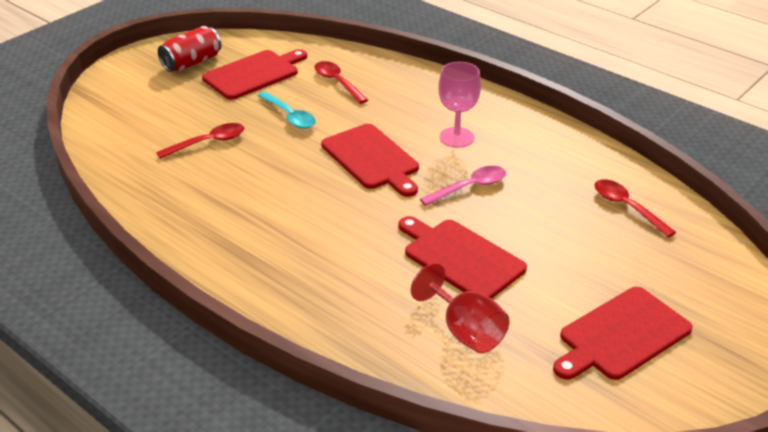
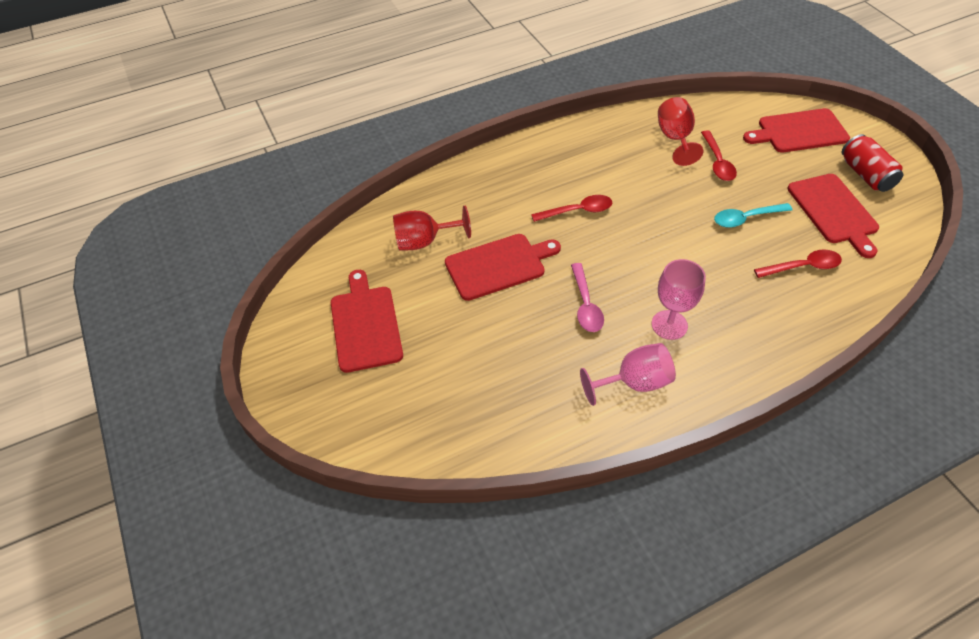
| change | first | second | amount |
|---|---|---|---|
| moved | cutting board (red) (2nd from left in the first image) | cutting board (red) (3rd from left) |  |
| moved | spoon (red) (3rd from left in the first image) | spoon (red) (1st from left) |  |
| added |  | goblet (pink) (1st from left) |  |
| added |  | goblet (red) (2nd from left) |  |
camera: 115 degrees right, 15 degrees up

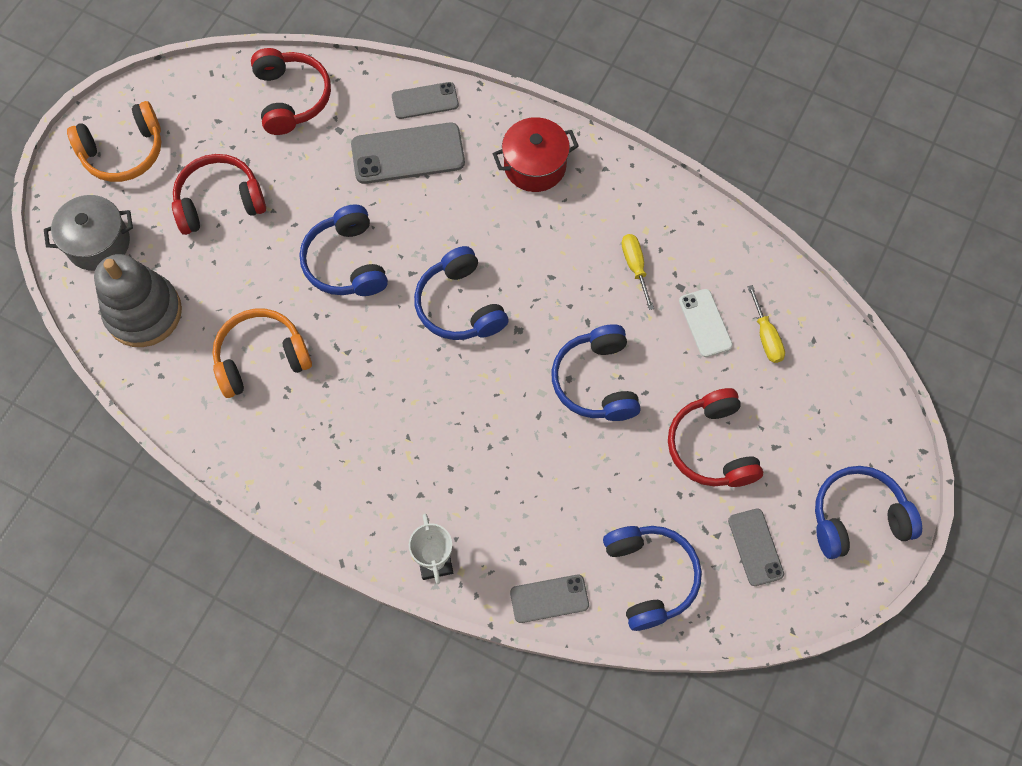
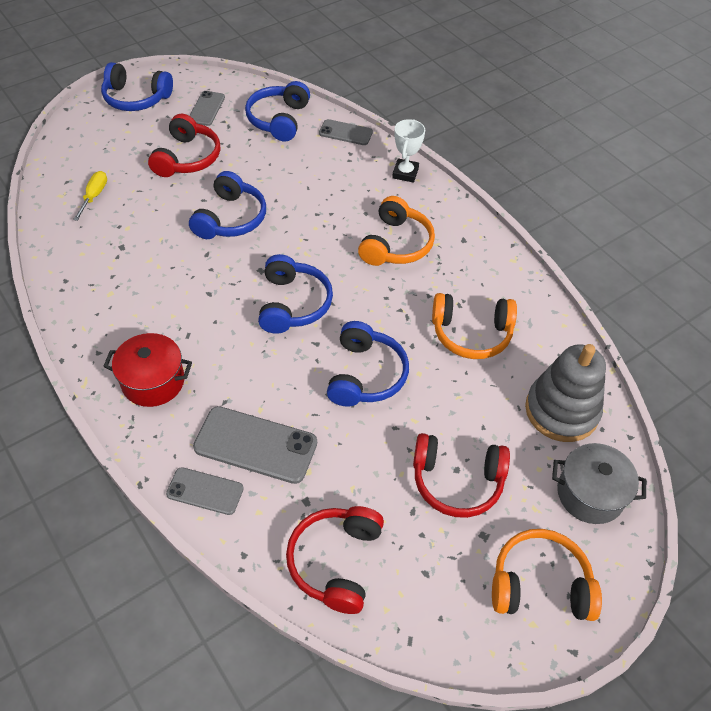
| change | first | second | amount |
|---|---|---|---|
| removed | screwdriver (yellow) (1st from left) |  |  |
| removed | phone (white) |  |  |
| added |  | headphones (orange) (1st from left) |  |
camera: 155 degrees left, 15 degrees down

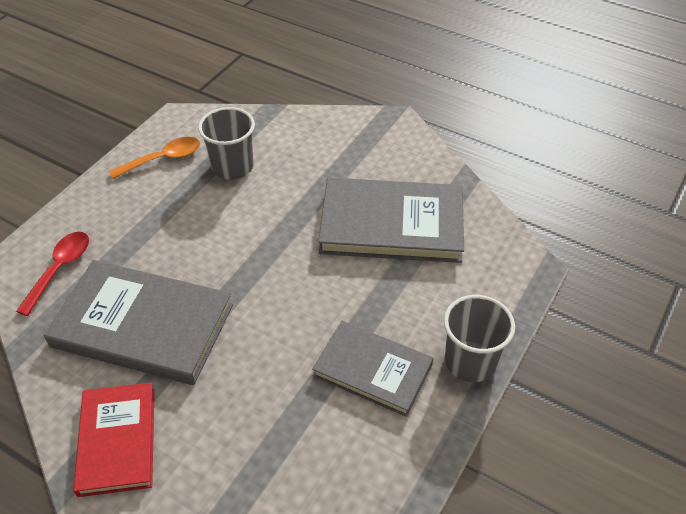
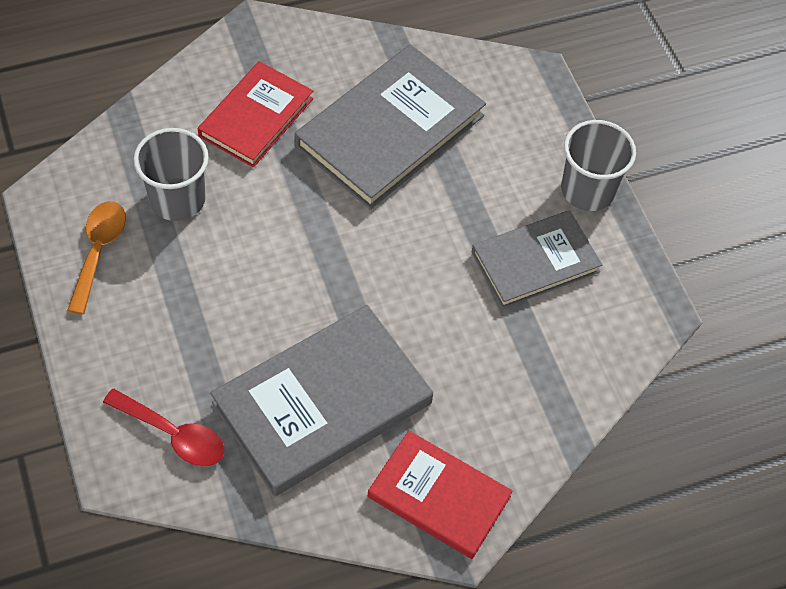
| change | first | second | amount |
|---|---|---|---|
| turned | spoon (red) |  | 150 degrees clockwise |
| added |  | book (red) (1st from left) |  |
camera: 55 degrees left, 10 degrees up

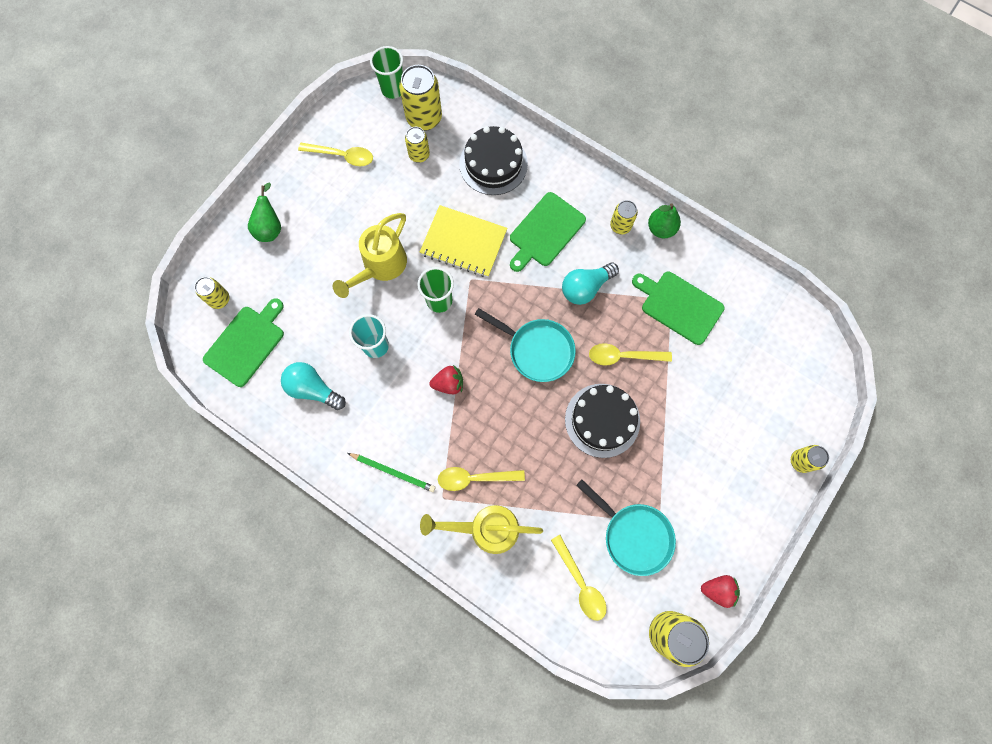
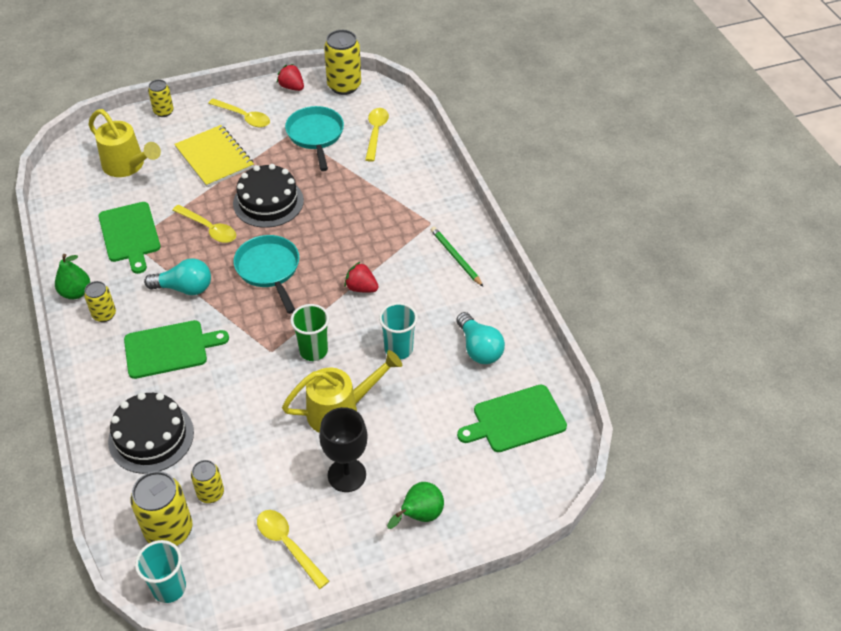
| change | first | second | amount |
|---|---|---|---|
| removed | can (yellow) (1st from left) |  |  |
| recoloured | cup (green) (1st from left) | cup (turquoise) (1st from left) |  |
| moved | notebook (yellow) |  |  |
| moved | watering can (yellow) (2nd from left in the first image) | watering can (yellow) (1st from left) |  |
| moved | spoon (yellow) (2nd from left) |  |  |
| added |  | goblet (black) |  |
camera: 145 degrees left, 25 degrees down

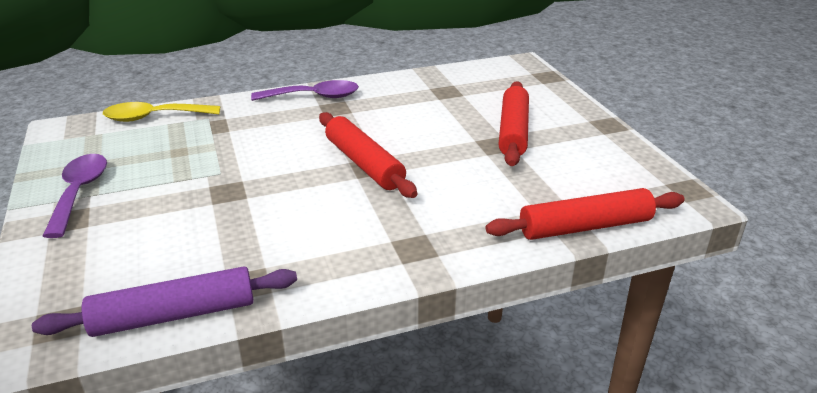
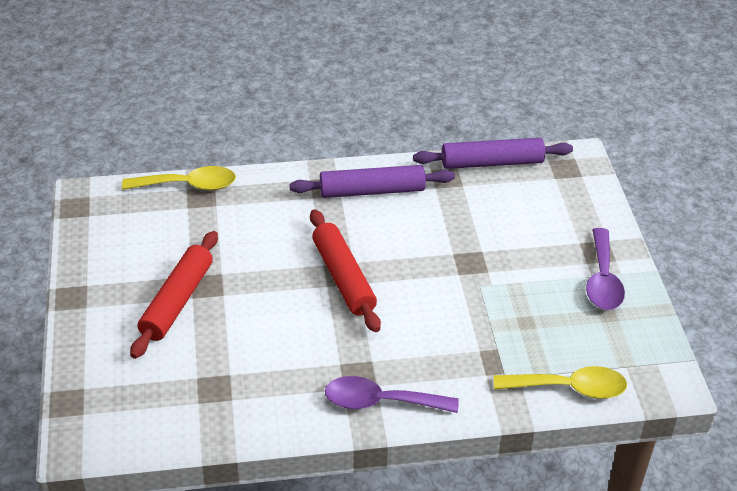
| change | first | second | amount |
|---|---|---|---|
| replaced | rolling pin (red) (3rd from left) | spoon (yellow) (1st from left) |  |
| added |  | rolling pin (purple) (1st from left) |  |
camera: 170 degrees left, 10 degrees up

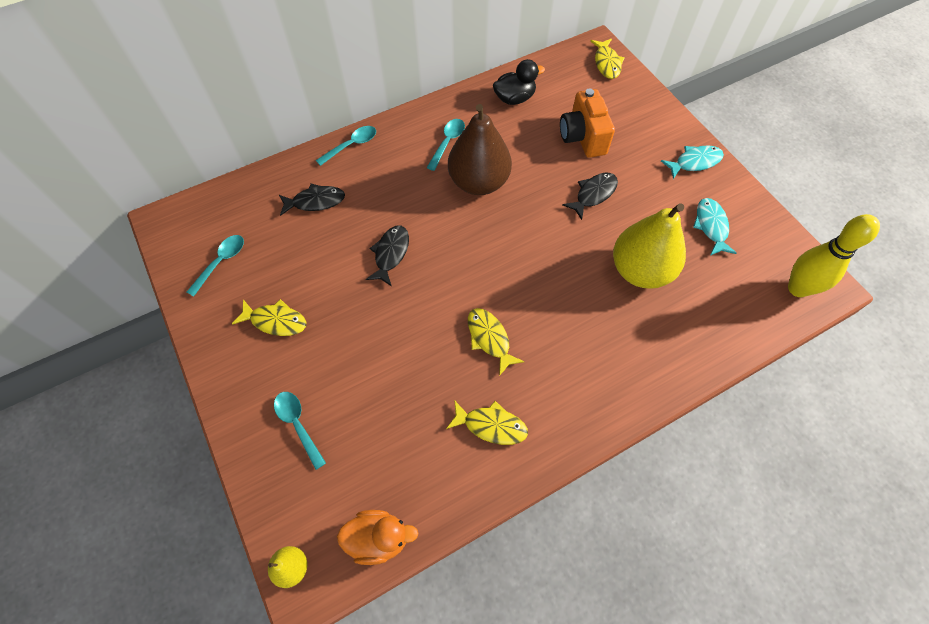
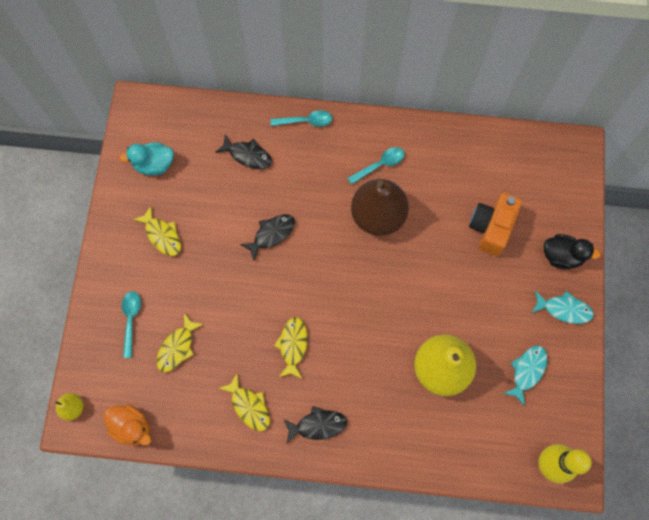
| change | first | second | amount |
|---|---|---|---|
| replaced | spoon (turquoise) (1st from left) | duck (turquoise) |  |
| moved | duck (black) |  |  |
| moved | fish (black) (3rd from left) |  |  |
| moved | fish (yellow) (4th from left in the first image) | fish (yellow) (2nd from left) |  |
camera: 35 degrees right, 10 degrees up

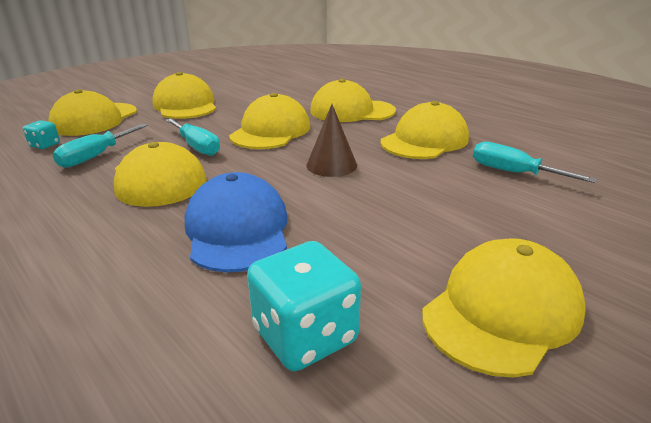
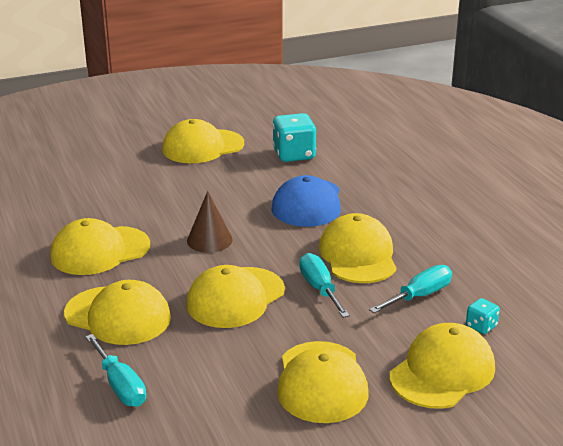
| change | first | second | amount |
|---|---|---|---|
| moved | screwdriver (turquoise) (3rd from left in the first image) | screwdriver (turquoise) (1st from left) |  |
camera: 160 degrees left, 0 degrees up

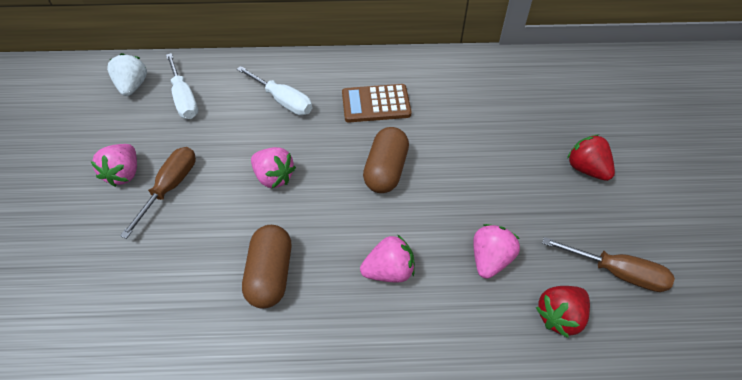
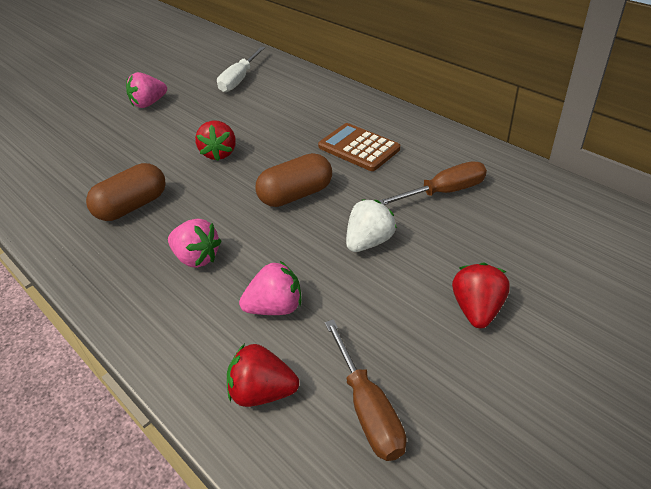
| change | first | second | amount |
|---|---|---|---|
| moved | strawberry (white) |  |  |
| moved | screwdriver (brown) (1st from left in the first image) | screwdriver (brown) (2nd from left) |  |
| removed | screwdriver (white) (2nd from left) |  |  |
| recoloured | strawberry (pink) (2nd from left) | strawberry (red) (1st from left) |  |
camera: 50 degrees right, 10 degrees down

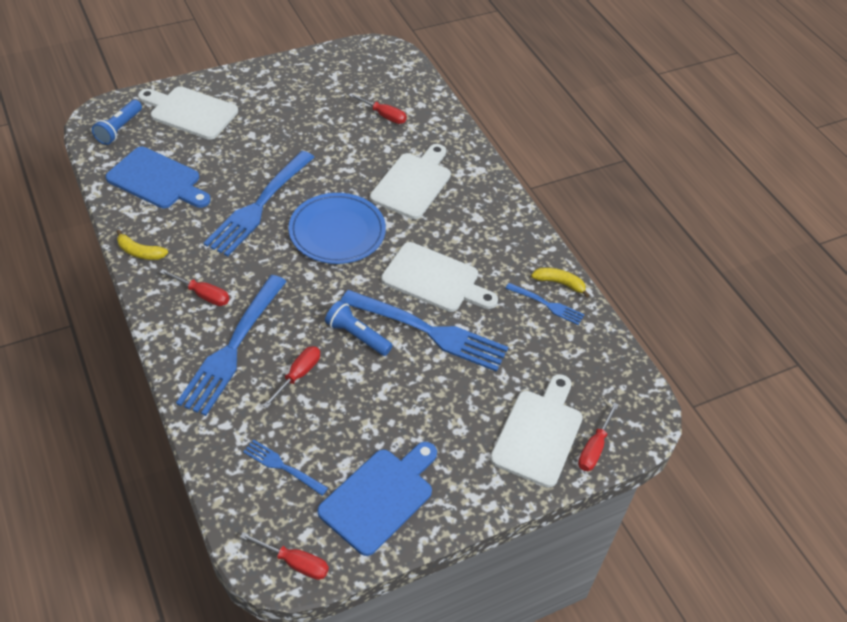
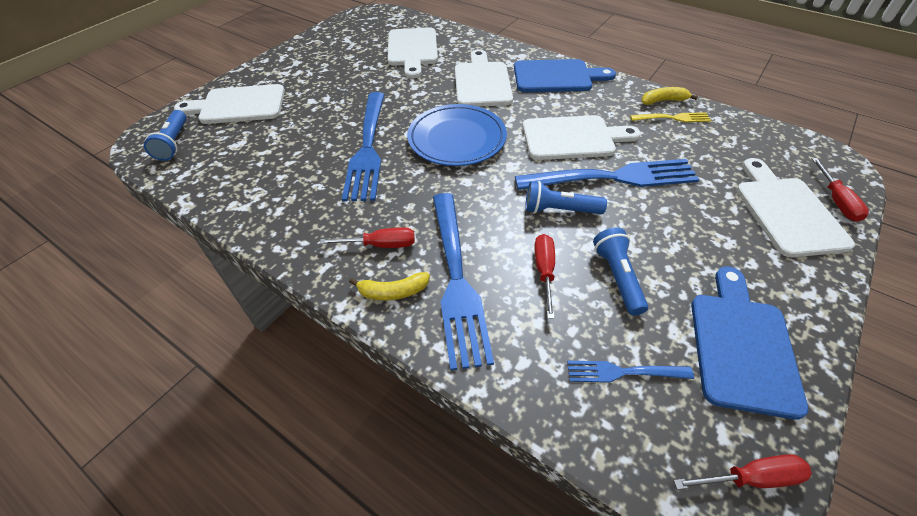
| change | first | second | amount |
|---|---|---|---|
| moved | cutting board (blue) (1st from left) |  |  |
| moved | banana (yellow) (1st from left) |  |  |
| replaced | screwdriver (red) (4th from left) | cutting board (white) (2nd from left) |  |
| recoloured | fork (blue) (5th from left) | fork (yellow) |  |
| added |  | flashlight (blue) (3rd from left) |  |
camera: 25 degrees left, 0 degrees up

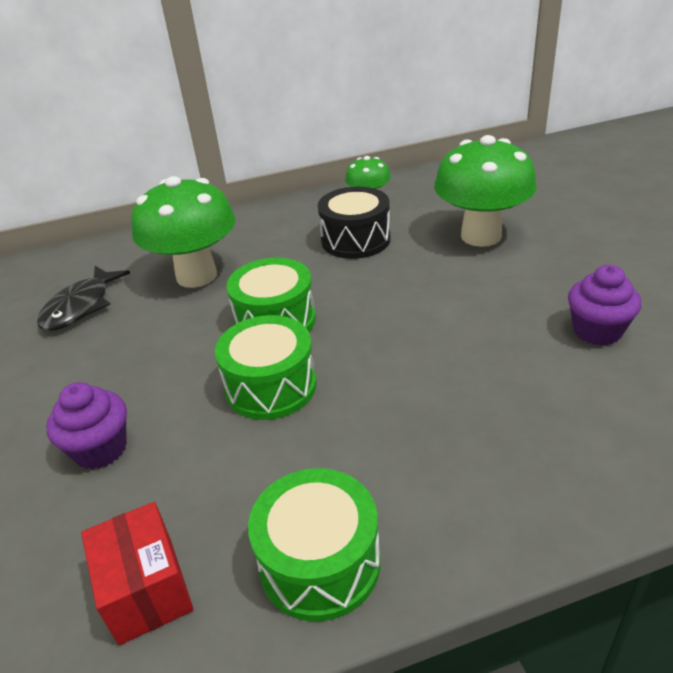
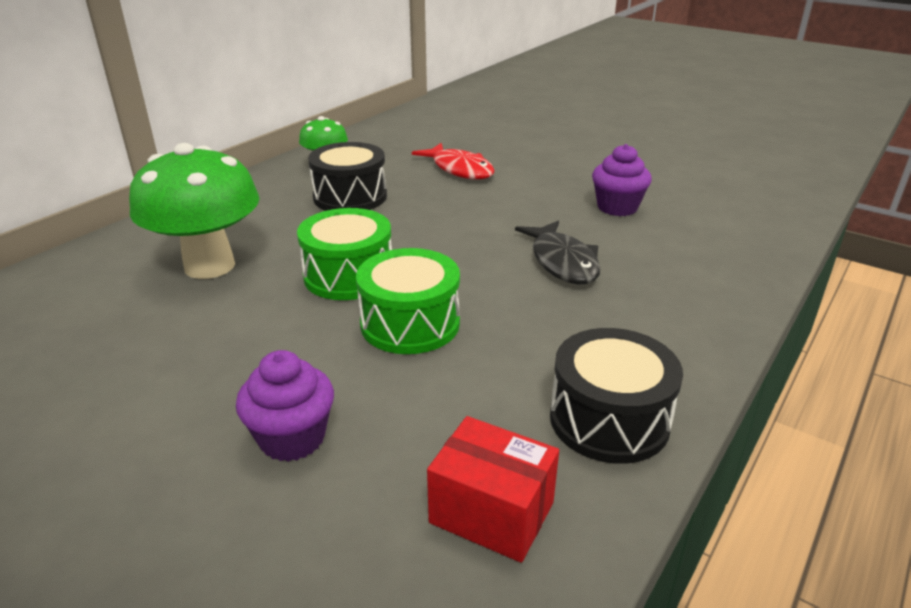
| change | first | second | amount |
|---|---|---|---|
| moved | fish (black) |  |  |
| recoloured | drum (green) (3rd from left) | drum (black) (2nd from left) |  |
| replaced | mushroom (green) (3rd from left) | fish (red) |  |
camera: 40 degrees left, 5 degrees down

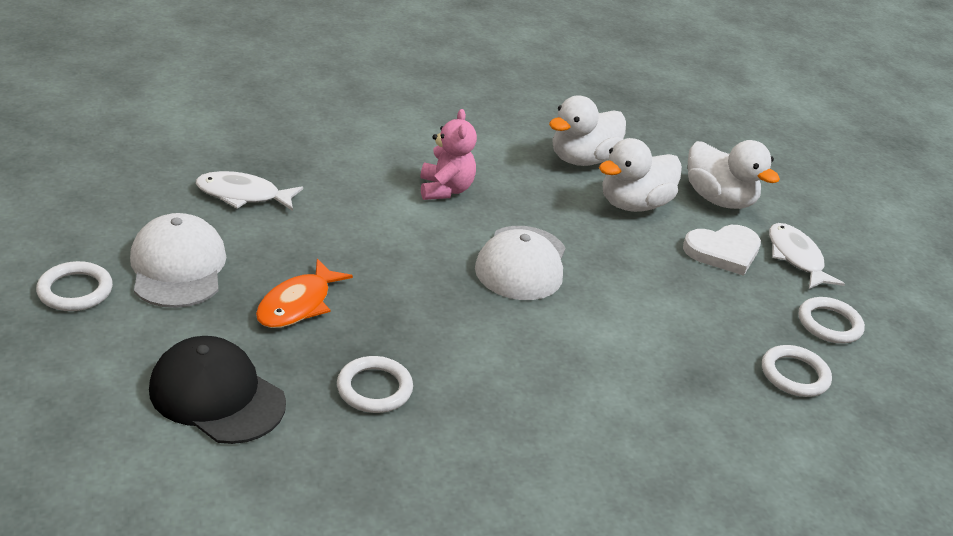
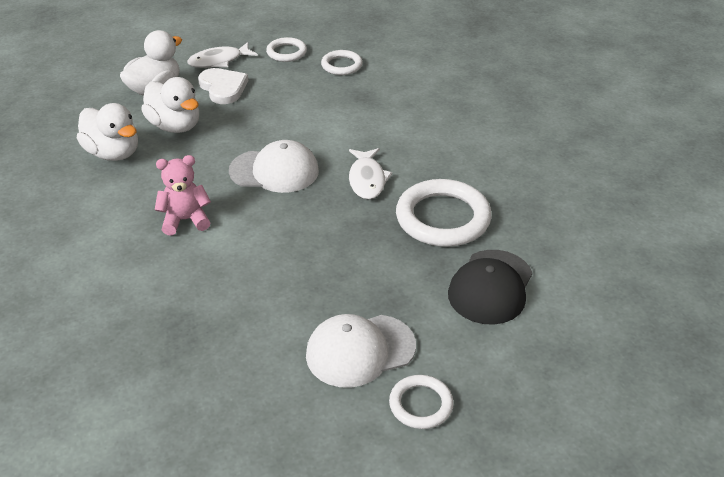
| change | first | second | amount |
|---|---|---|---|
| moved | fish (white) (1st from left in the first image) | fish (white) (2nd from left) |  |
| removed | fish (orange) |  |  |
| resized | ring (white) (2nd from left in the first image) | ring (white) (4th from left) | x1.84 |
camera: 95 degrees left, 5 degrees up

